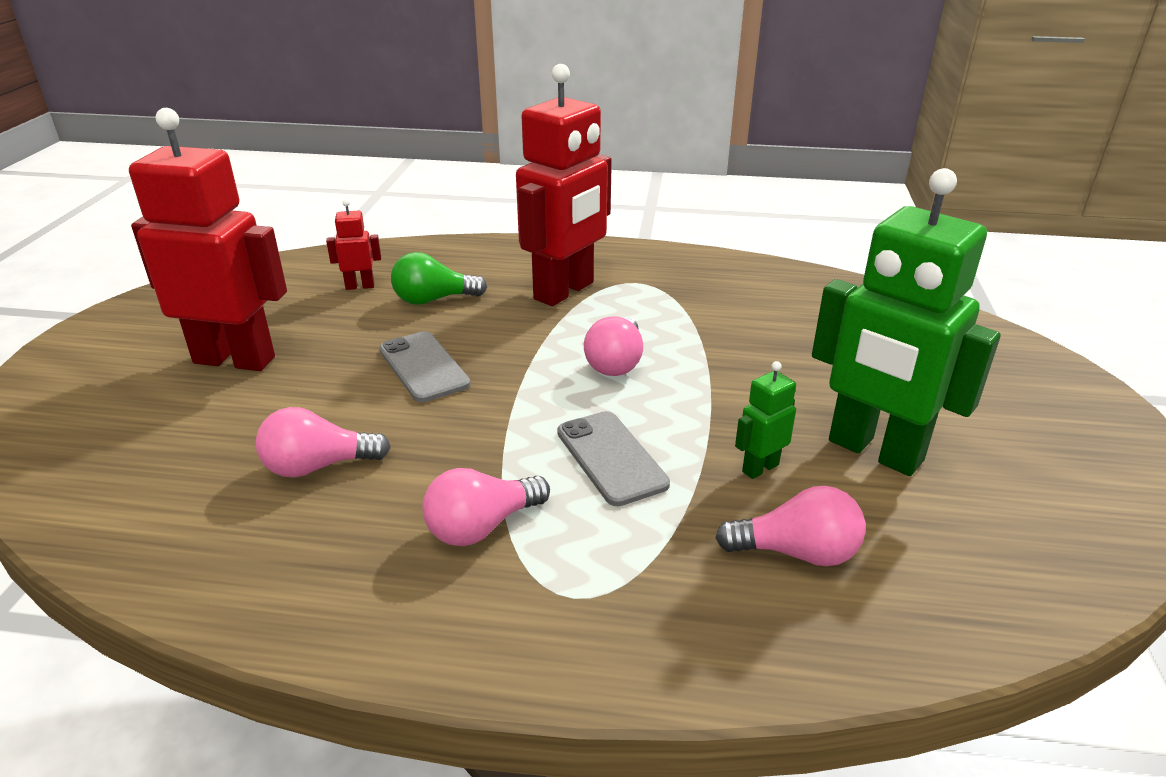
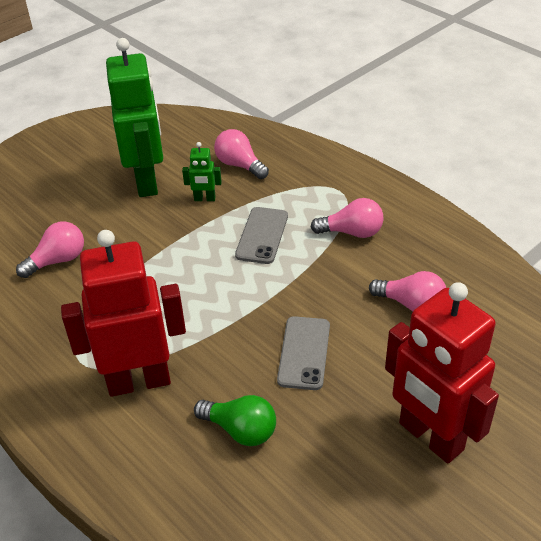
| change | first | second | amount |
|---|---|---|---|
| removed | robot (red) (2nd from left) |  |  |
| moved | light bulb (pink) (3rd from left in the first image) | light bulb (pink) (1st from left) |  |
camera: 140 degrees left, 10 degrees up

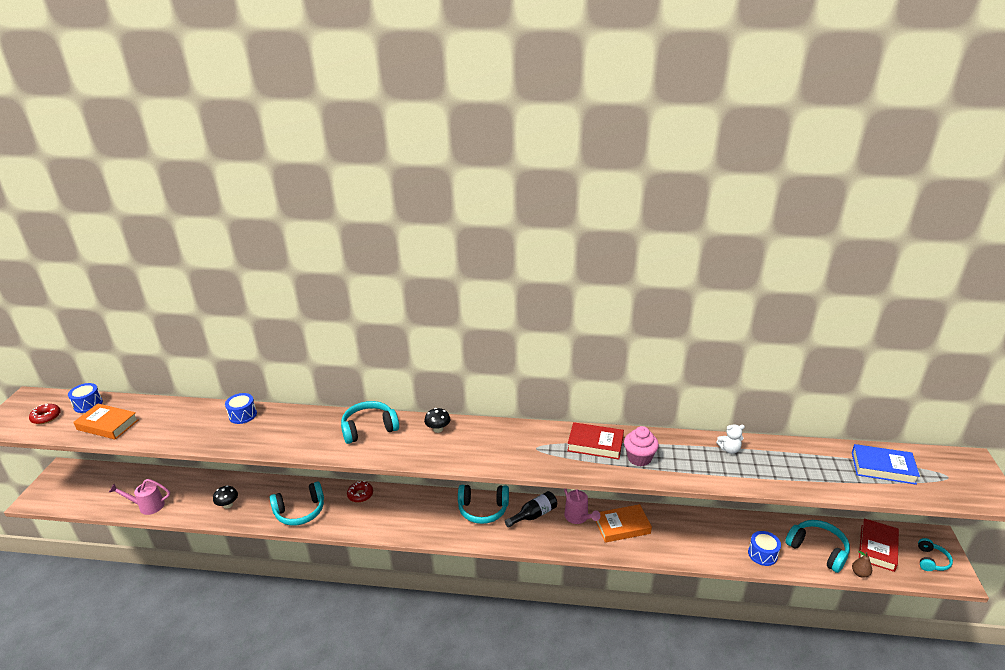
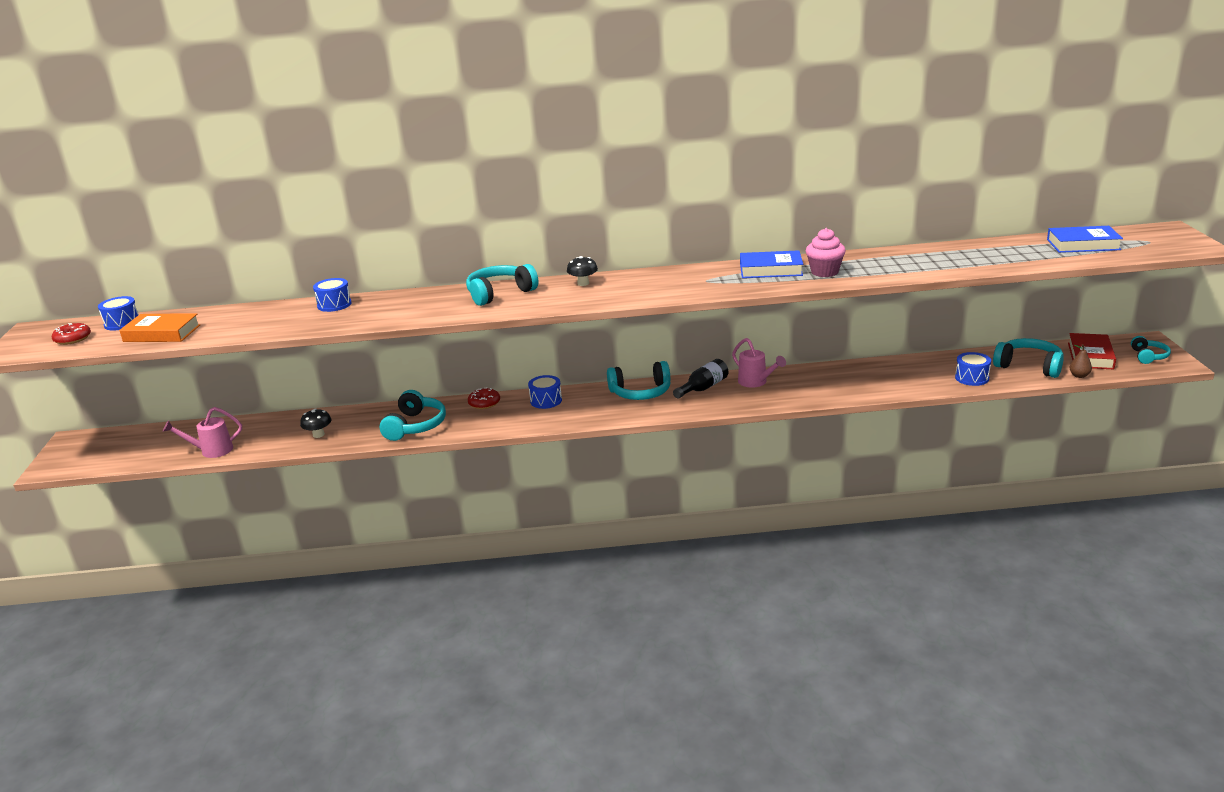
| change | first | second | amount |
|---|---|---|---|
| turned | headphones (turquoise) (1st from left) |  | 45 degrees counterclockwise |
| recoloured | book (red) (1st from left) | book (blue) (1st from left) |  |
| removed | book (orange) (2nd from left) |  |  |
| removed | teddy bear (white) |  |  |
| added |  | drum (blue) (3rd from left) |  |
camera: 10 degrees left, 5 degrees down

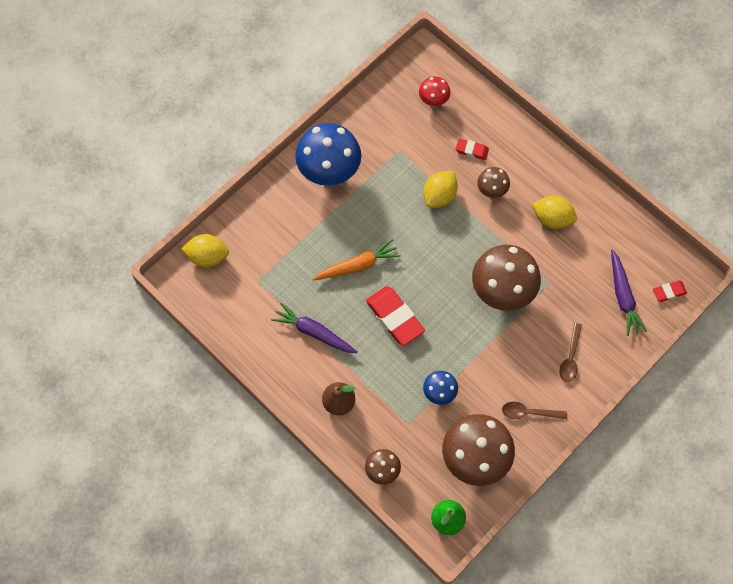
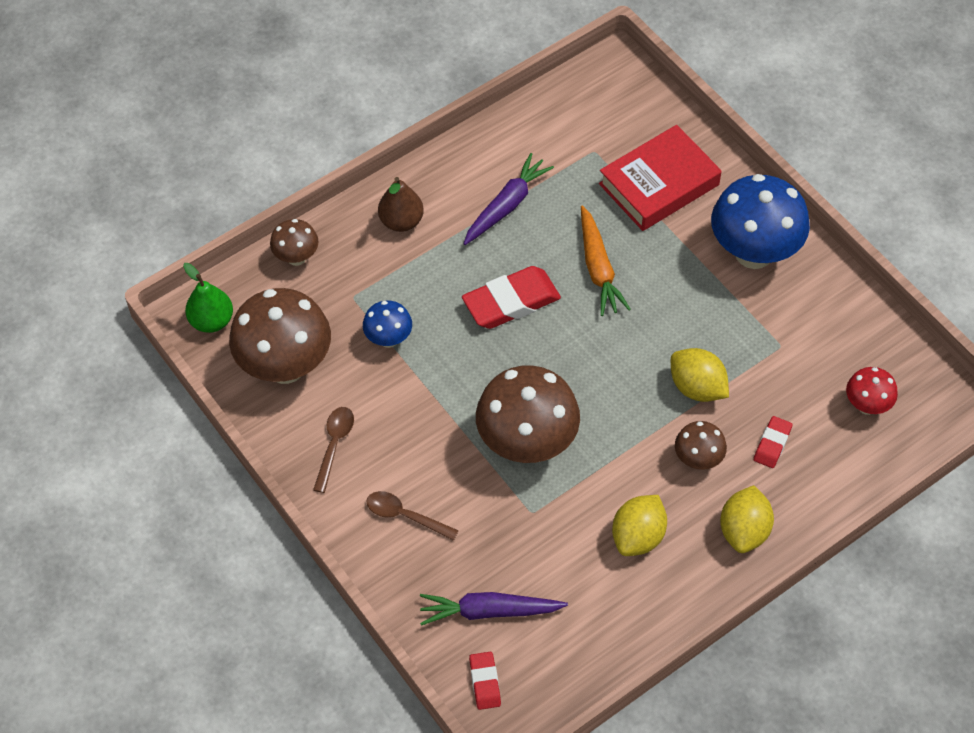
| change | first | second | amount |
|---|---|---|---|
| moved | lemon (yellow) (1st from left in the first image) | lemon (yellow) (3rd from left) |  |
| added |  | book (red) |  |
camera: 100 degrees right, 10 degrees down

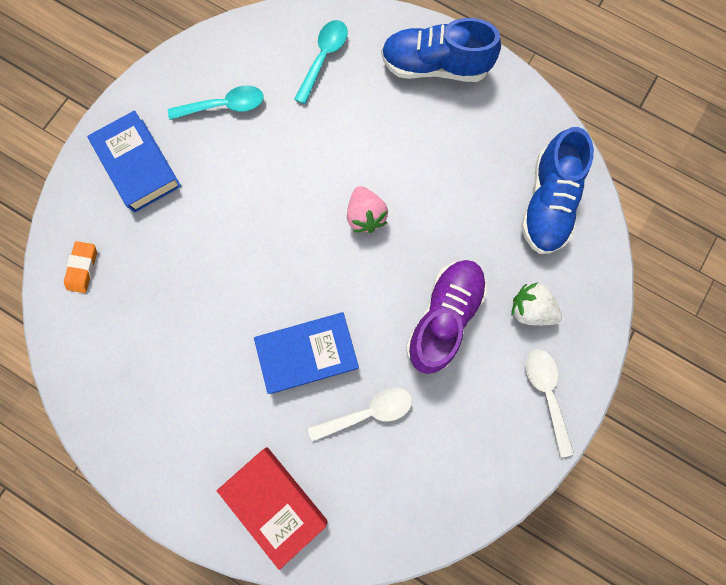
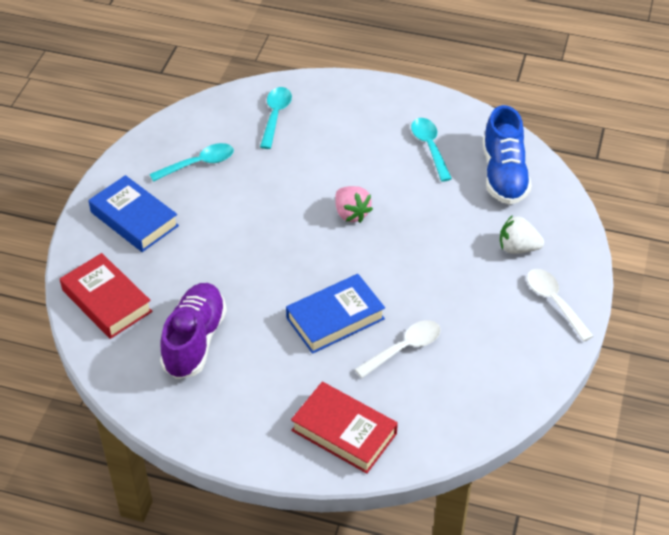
| change | first | second | amount |
|---|---|---|---|
| replaced | eraser (orange) | book (red) (1st from left) |  |
| removed | shoe (blue) (1st from left) |  |  |
| moved | shoe (purple) |  |  |
| added |  | spoon (turquoise) (3rd from left) |  |
camera: 15 degrees left, 30 degrees down

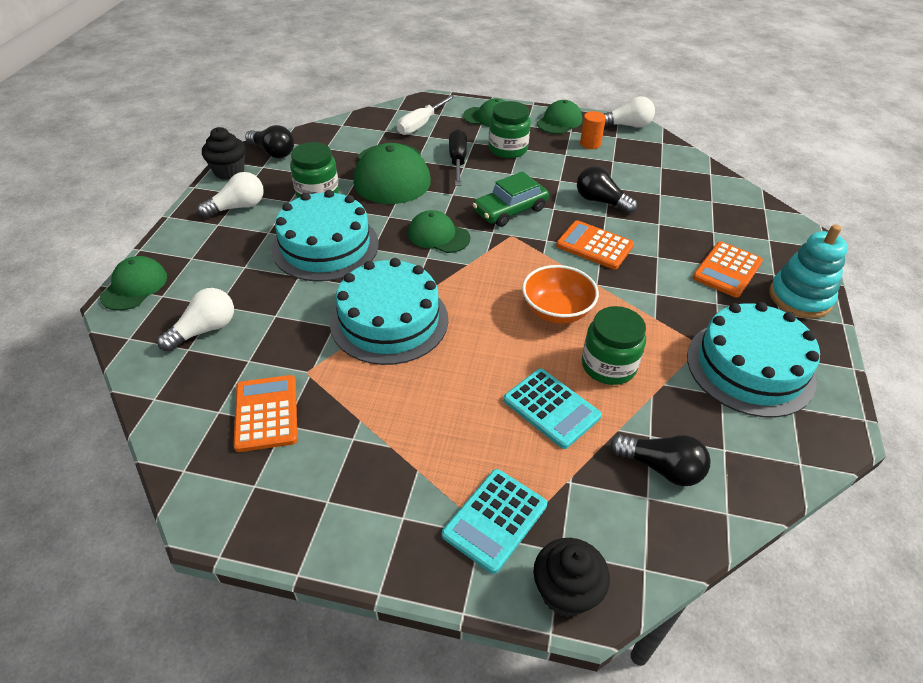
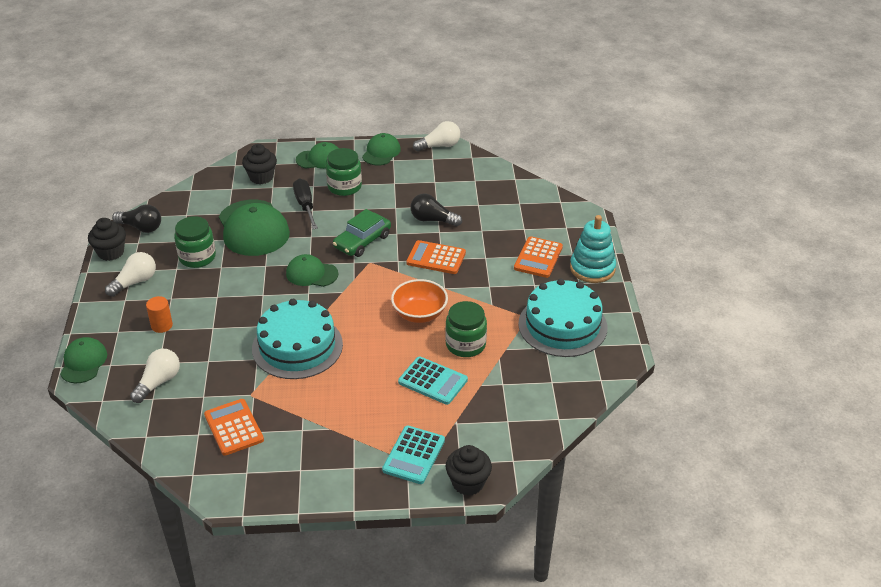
| change | first | second | amount |
|---|---|---|---|
| removed | cake (turquoise) (1st from left) |  |  |
| replaced | screwdriver (white) | cupcake (black) (2nd from left) |  |
| moved | cylinder (orange) |  |  |
| removed | light bulb (black) (3rd from left) |  |  |
camera: 15 degrees left, 5 degrees down

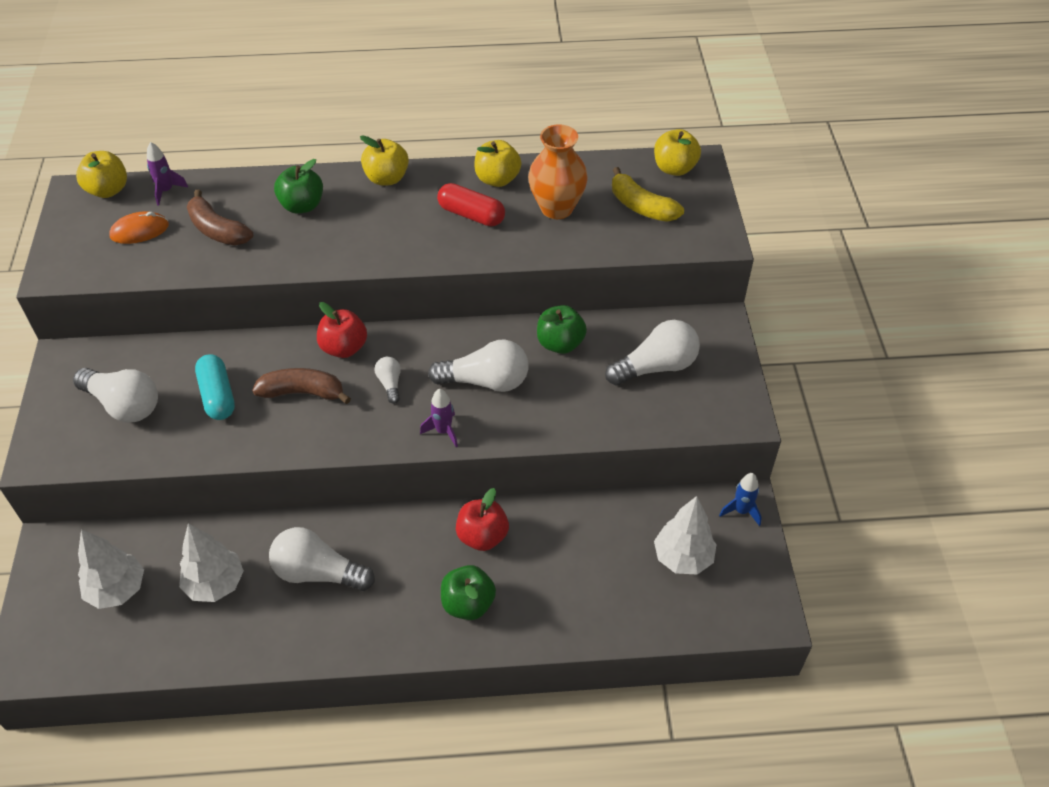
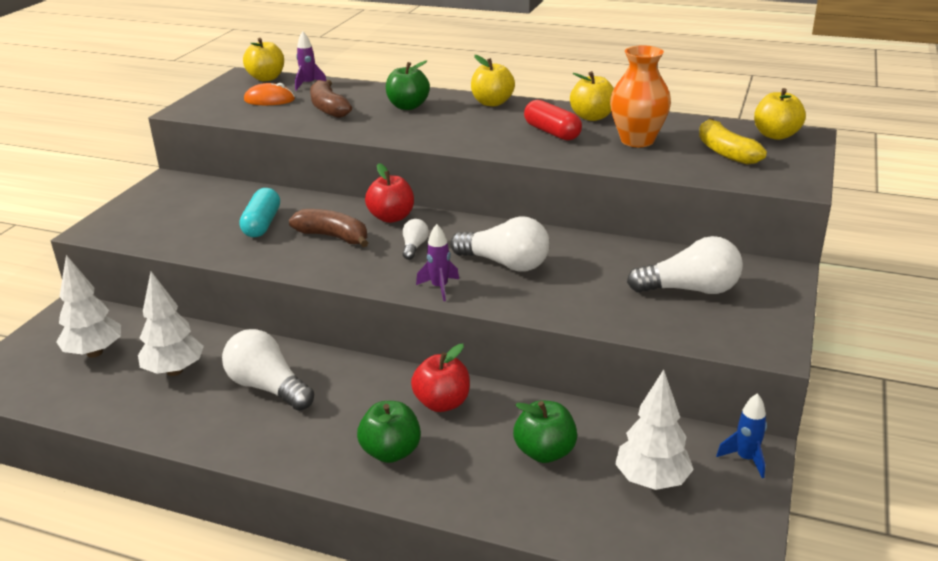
| change | first | second | amount |
|---|---|---|---|
| removed | light bulb (white) (1st from left) |  |  |
| moved | apple (green) (3rd from left) |  |  |
camera: 25 degrees right, 20 degrees down

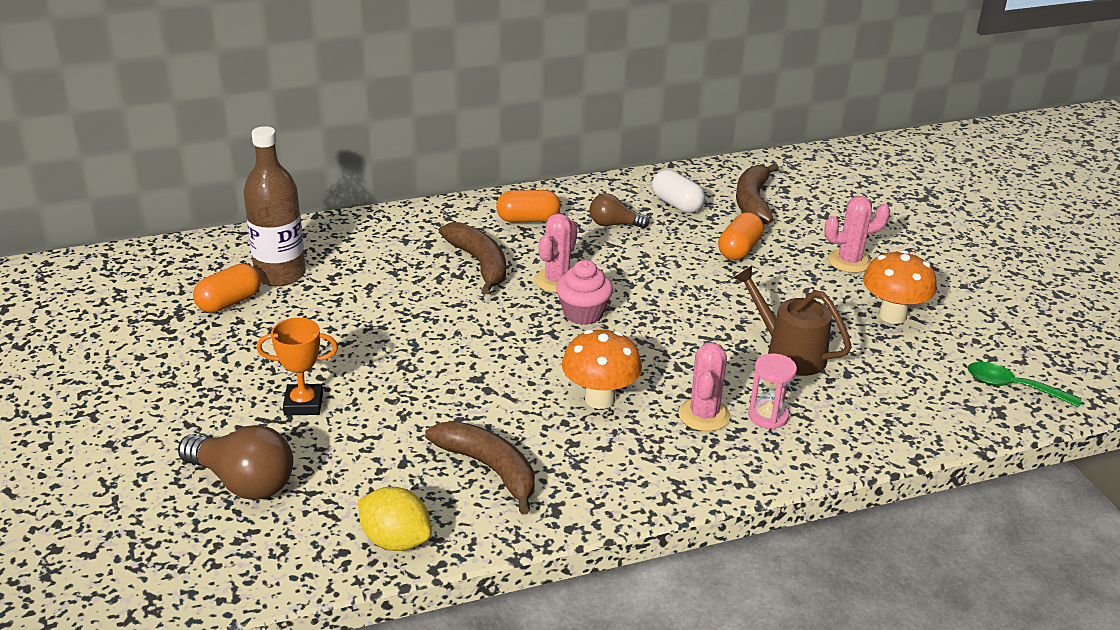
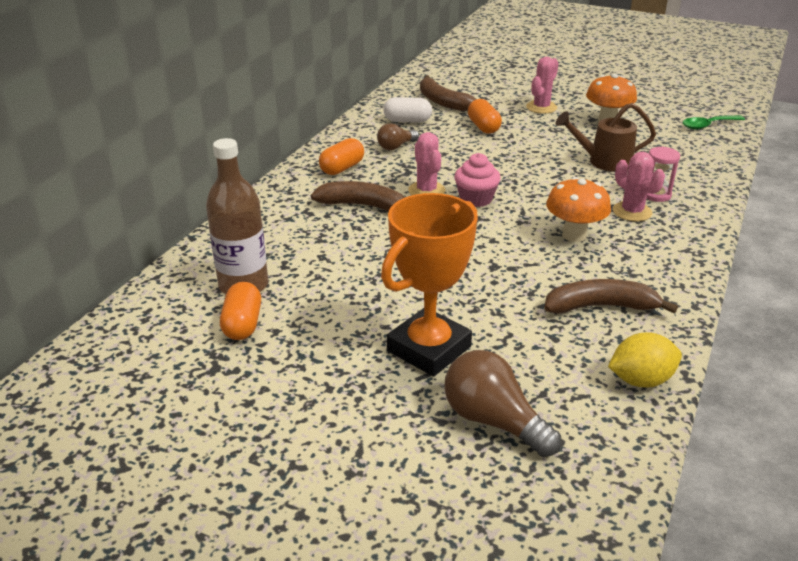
| change | first | second | amount |
|---|---|---|---|
| turned | light bulb (brown) (1st from left in the first image) | light bulb (brown) (2nd from left) | 120 degrees counterclockwise |
| resized | trophy (orange) |  | x1.82 |
camera: 45 degrees left, 0 degrees up

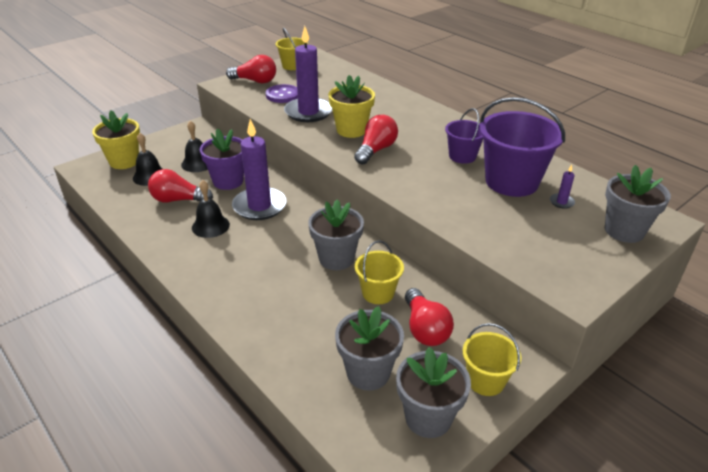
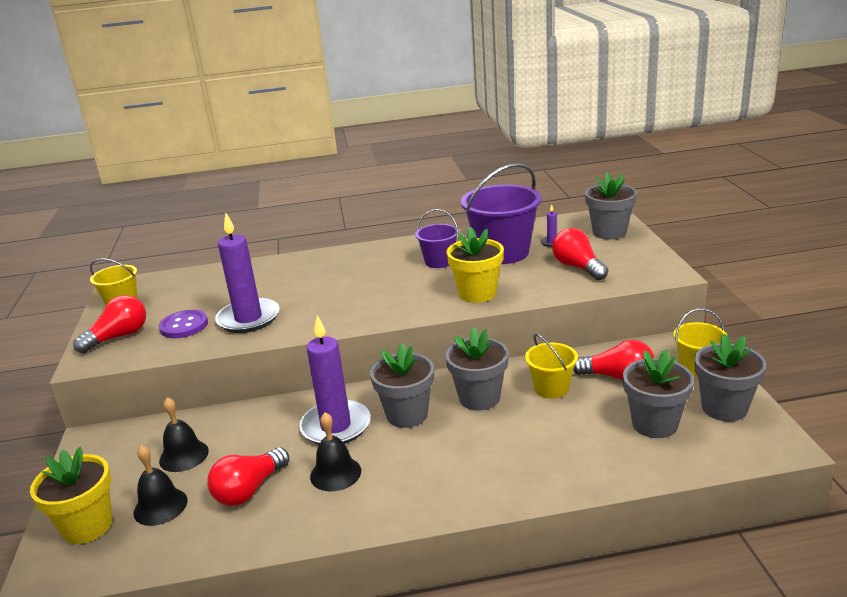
| change | first | second | amount |
|---|---|---|---|
| removed | flower pot (purple) |  |  |
| moved | flower pot (yellow) (2nd from left) |  |  |
| moved | light bulb (red) (3rd from left) |  |  |
| added |  | flower pot (grey) (1st from left) |  |
camera: 55 degrees left, 10 degrees down

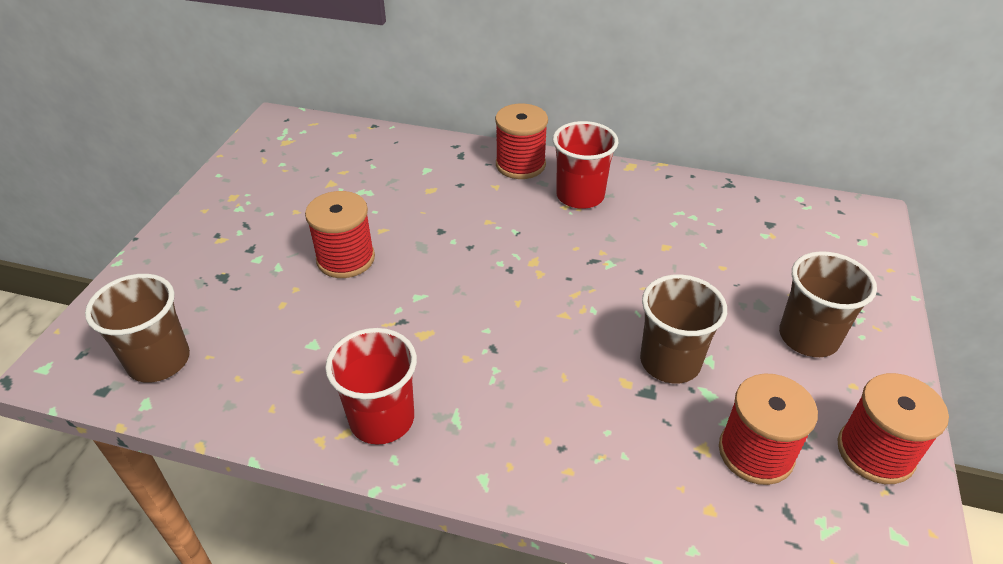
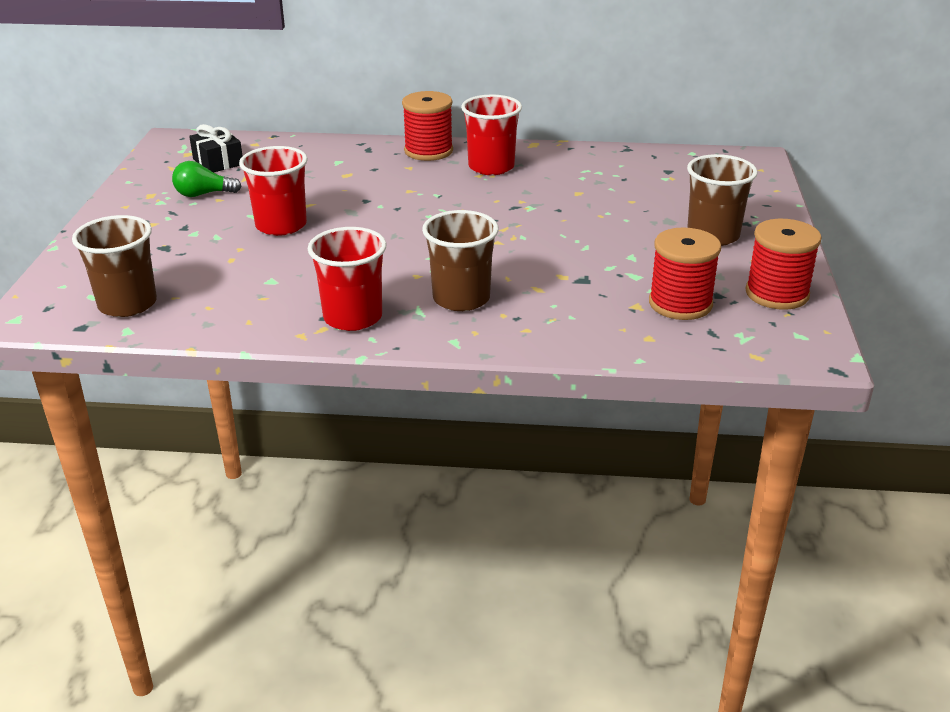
| change | first | second | amount |
|---|---|---|---|
| replaced | spool (red) (1st from left) | cup (red) (1st from left) |  |
| moved | cup (brown) (2nd from left) |  |  |
| added |  | light bulb (green) |  |
| added |  | gift (black) |  |
camera: 10 degrees left, 10 degrees down

